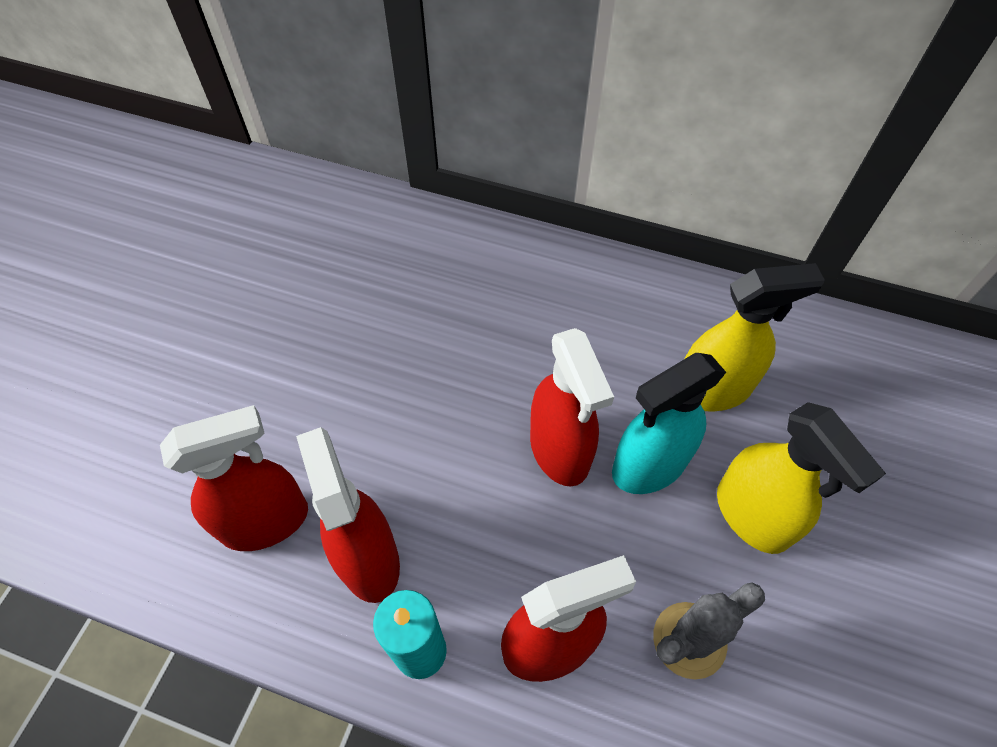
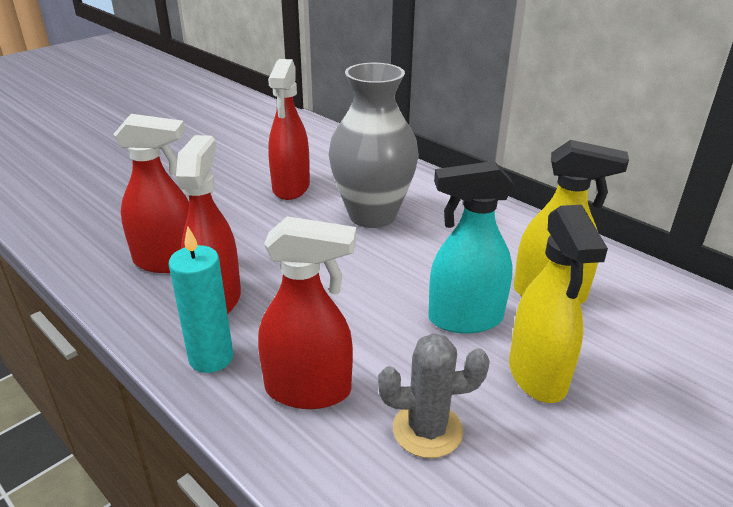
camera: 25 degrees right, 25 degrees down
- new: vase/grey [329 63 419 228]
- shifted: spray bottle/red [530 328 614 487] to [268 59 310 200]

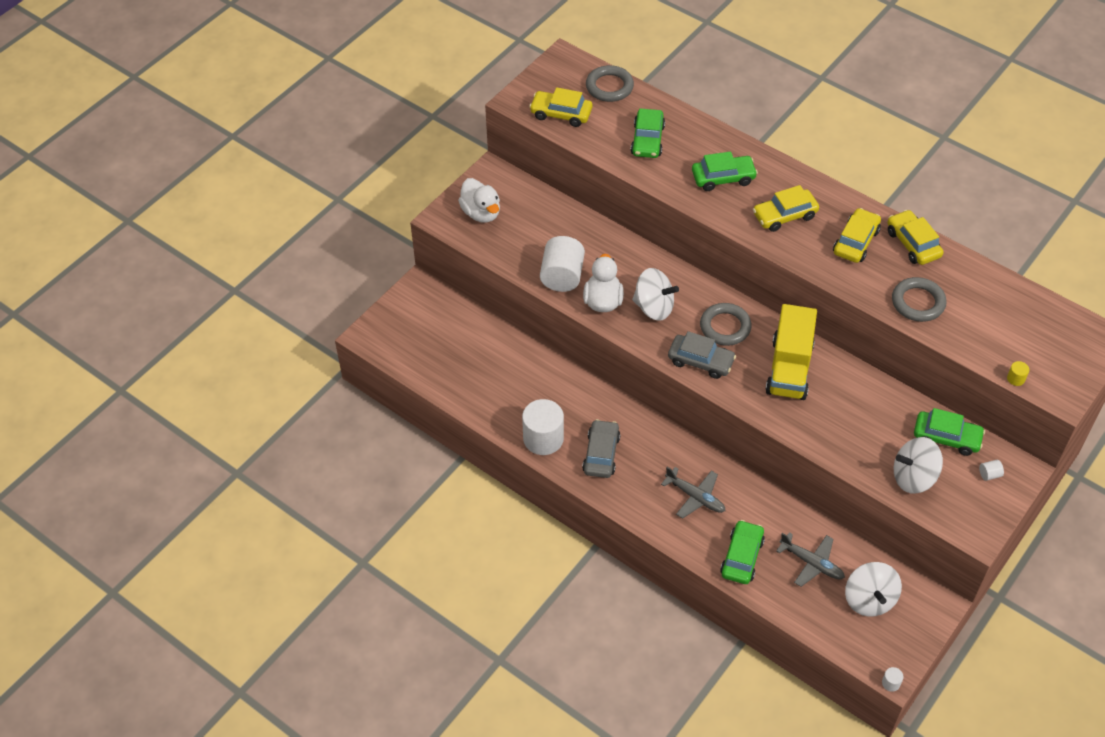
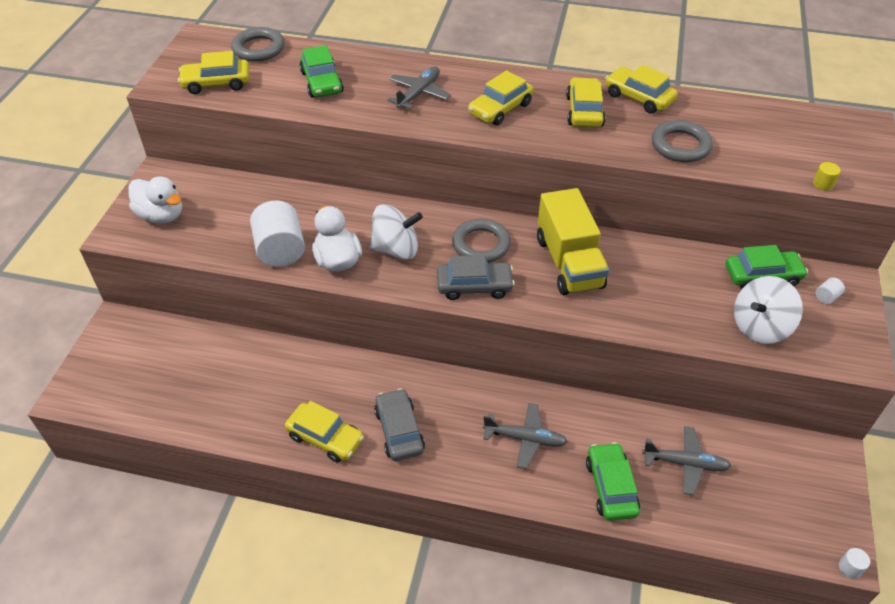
camera: 25 degrees left, 5 degrees down
- gone: spinning top/white [845 562 902 617]
- swapped: cylinder/white [522 399 564 455] to car/yellow [285 401 364 463]
- swapped: car/green [692 151 758 191] to plane/grey [387 67 451 109]

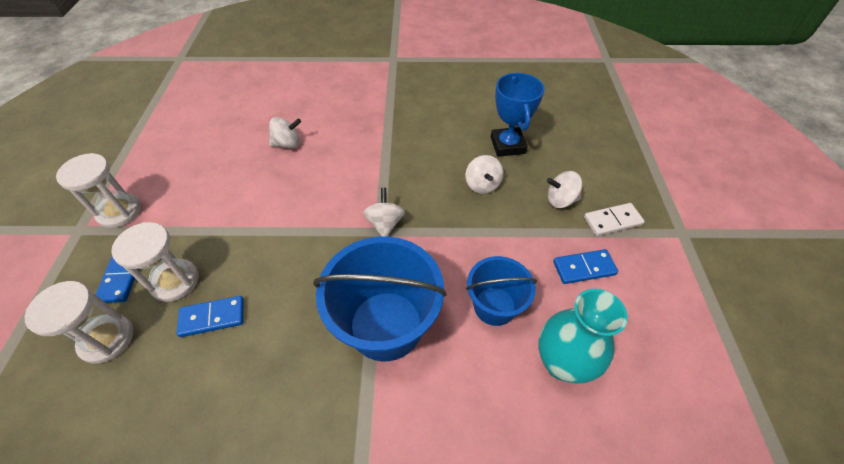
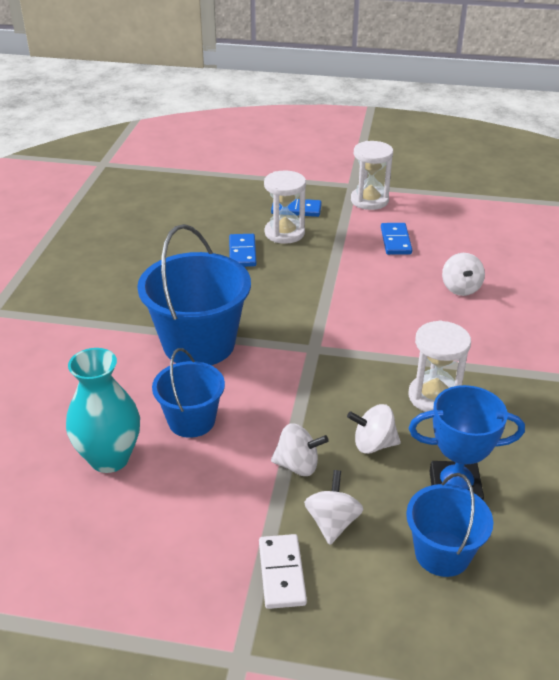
camera: 100 degrees right, 15 degrees down
- new: bucket/blue [406 473 493 577]
- shifted: hourglass/white [24 281 134 364] to [408 320 471 412]
- shifted: spinning top/white [363 188 405 237] to [271 423 329 476]
- shifted: domino/blue [553 249 618 284] to [381 223 412 255]

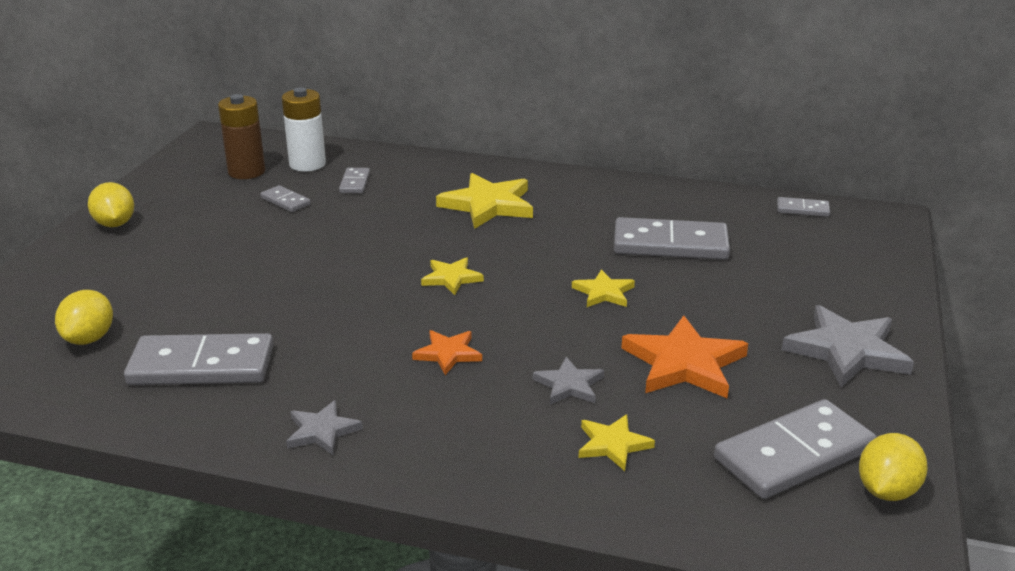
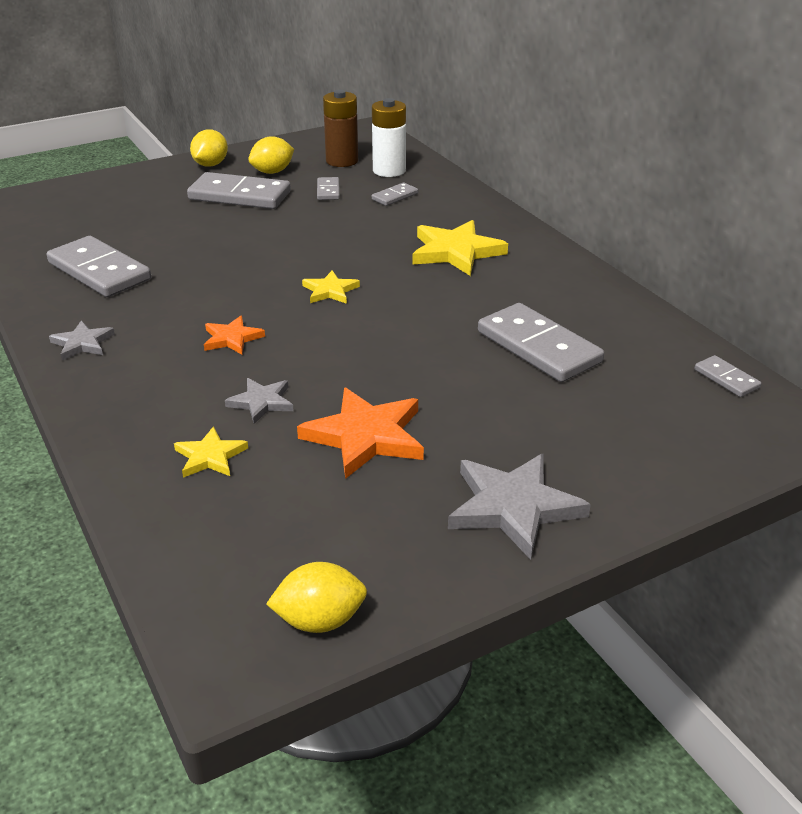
camera: 45 degrees right, 5 degrees up
- gone: star/yellow [572 269 635 307]
- shifted: lemon/yellow [55 290 113 345] to [248 136 294 174]
- shifted: domino/grey [714 399 877 499] to [187 172 291 209]

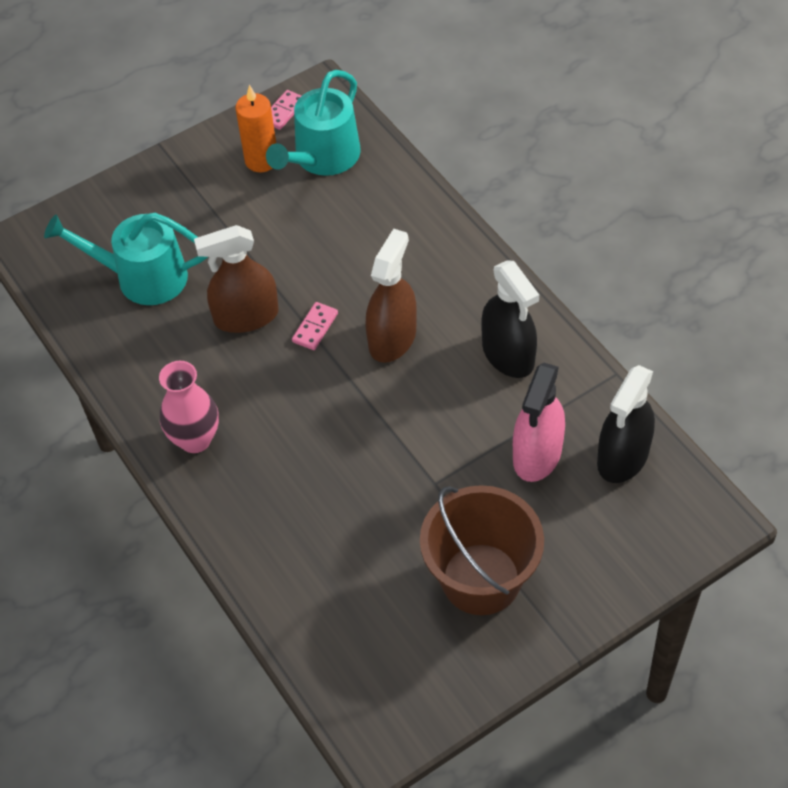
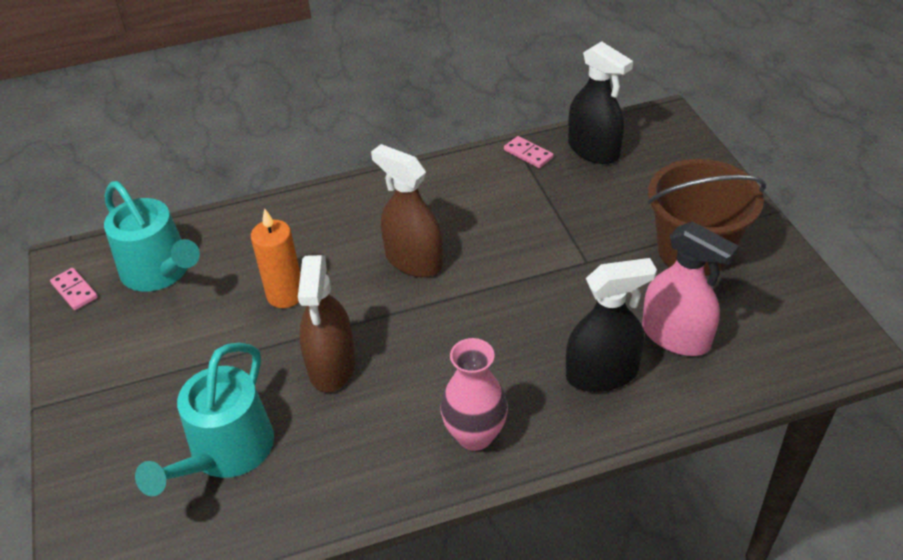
camera: 75 degrees left, 10 degrees down
- shifted: candle/orange [235 85 276 172] to [251 208 300 308]
- shifted: domino/pink [292 302 338 350] to [504 136 554 168]
- shifted: spray bottle/black [482 260 539 378] to [566 258 657 392]
- shifted: spray bottle/pink [513 363 565 482] to [642 221 739 356]

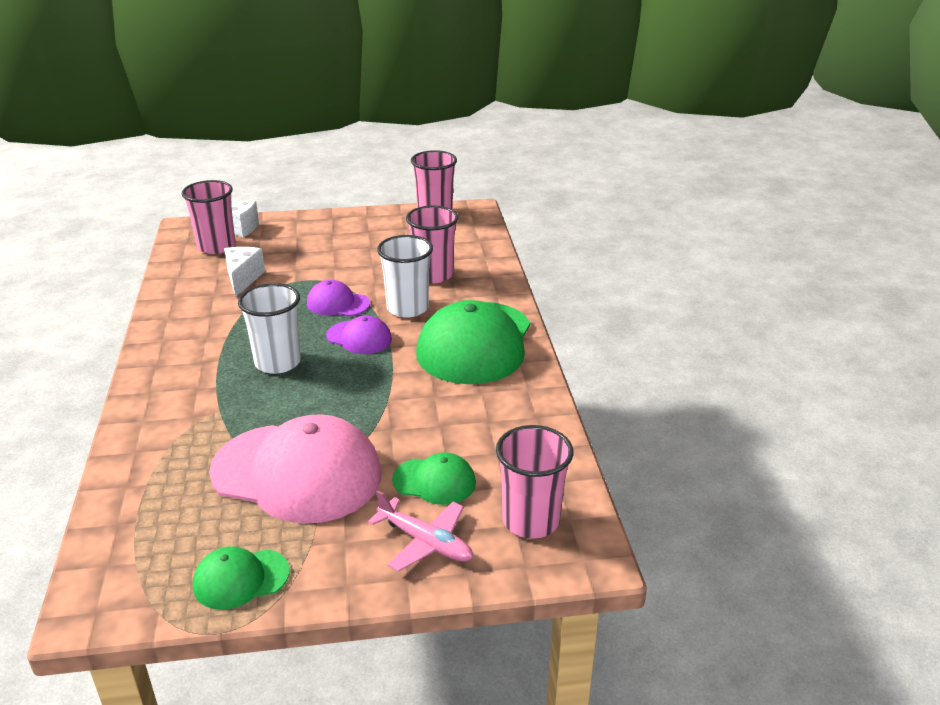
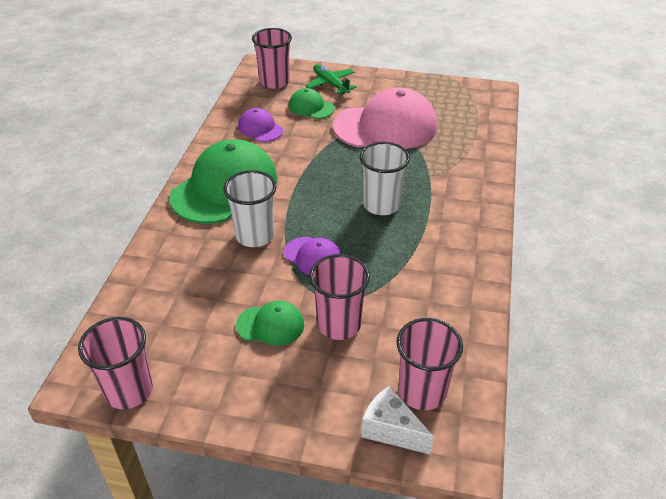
camera: 160 degrees left, 10 degrees up
- gone: cheese/white [224 247 265 297]
- shifted: cap/green [193 546 290 610] to [236 301 304 346]
- shifted: cap/purple [326 315 392 354] to [238 108 283 142]
- shifted: cup/pink [406 205 458 283] to [309 254 370 340]
- repainted: plane/pink [368 490 473 572] to plane/green [306 64 357 94]
- rotated: cap/pink [209 414 381 524] = [333 88 437 149] 135 degrees clockwise

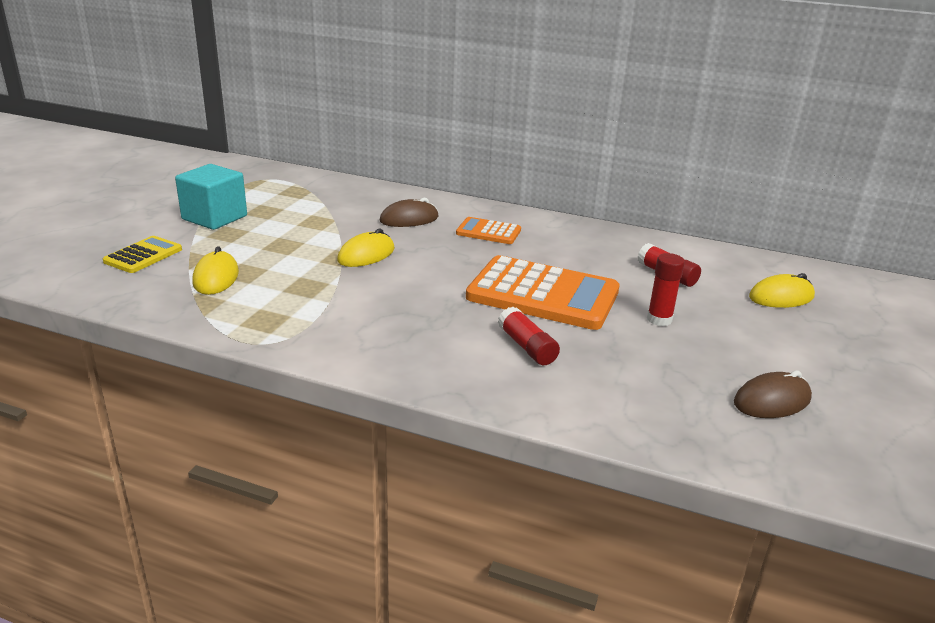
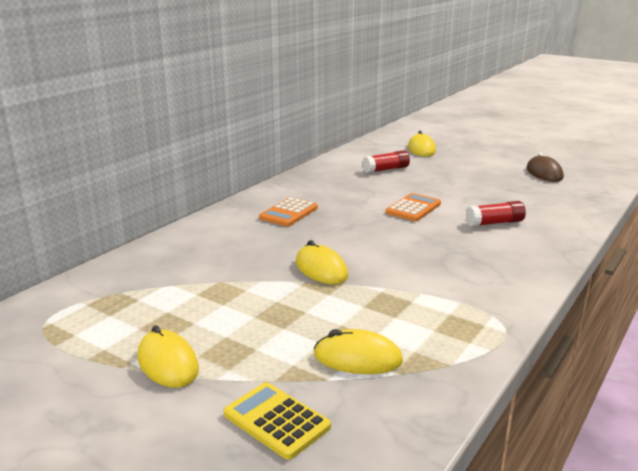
camera: 75 degrees left, 5 degrees down
- gone: mouse/brown [380 198 439 227]
- gone: glue stick/red [647 253 685 326]
- swapped: cube/turquoise [175 164 247 230] to mouse/yellow [138 325 199 388]
- scaled: calculator/orange [466 255 620 330] = [386 193 441 221] x0.50

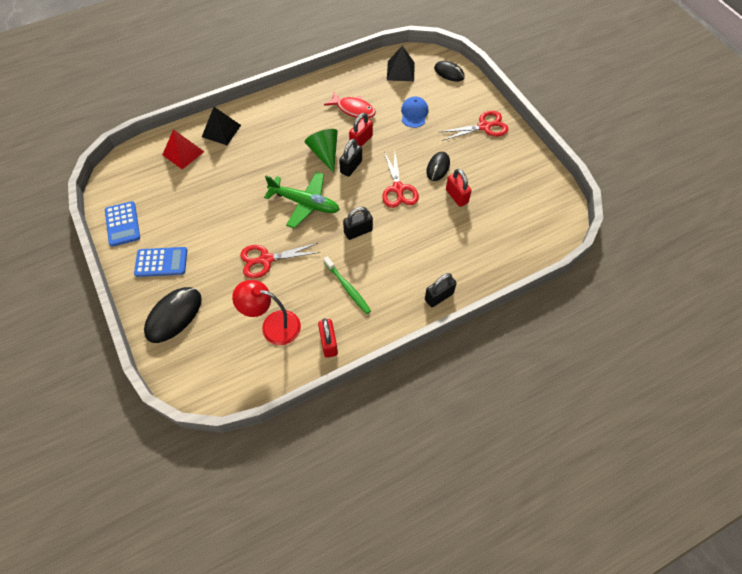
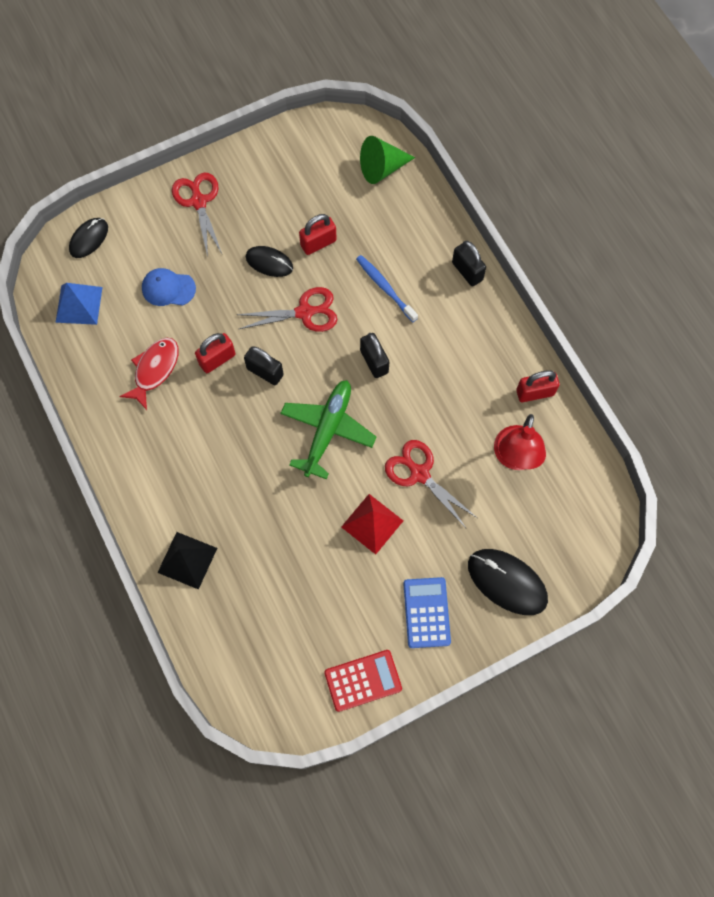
camera: 90 degrees left, 10 degrees up
- gone: toothbrush/green [323 256 371 314]
- new: toothbrush/blue [356 255 418 322]
- shifted: pyramid/red [162 129 204 170] to [341 494 403 555]
- shifted: cone/green [305 129 338 173] to [360 136 415 184]
- repainted: calculator/blue [105 201 140 247] to calculator/red [324 650 402 712]
- repainted: pyramid/black [387 46 415 81] to pyramid/blue [55 283 103 325]
- rotated: scissors/red [240 243 320 279] = [385 440 477 528] 150 degrees clockwise
- rotated: padlock/red [349 113 373 147] = [195 333 236 373] 75 degrees counterclockwise

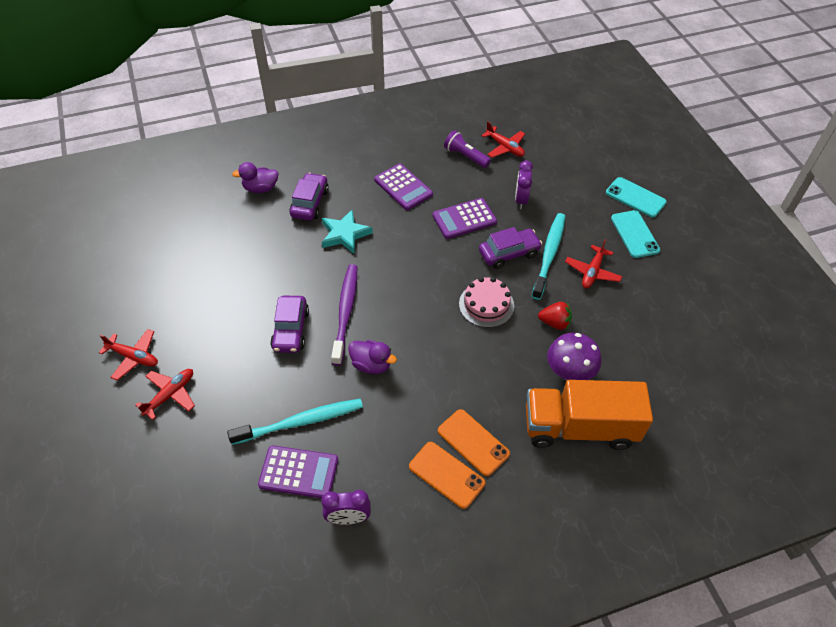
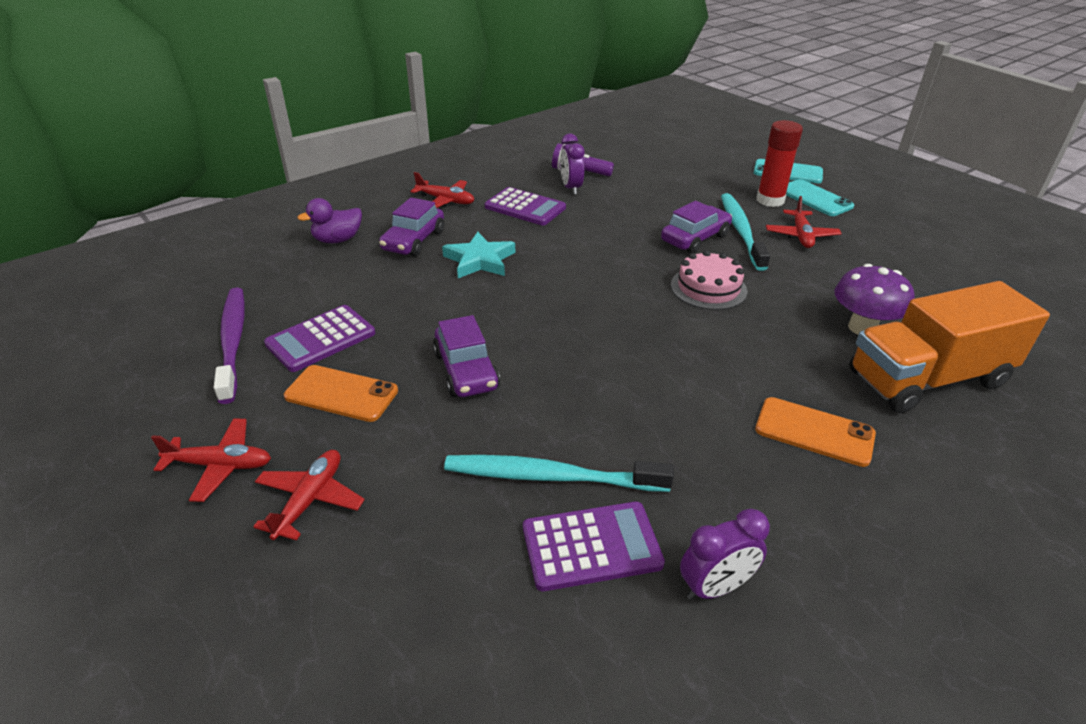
camera: 20 degrees left, 15 degrees down
- gone: duck/purple [348 340 397 374]
- gone: strawberry/red [538 302 572 330]
- new: glue stick/red [756 120 803 207]
- shifted: toothbrush/purple [331 264 357 366] to [214 288 245 404]
- shifted: phone/orange [409 442 485 509] to [284 365 398 422]
- shifted: calculator/purple [433 198 497 239] to [264 305 375 372]
- shifted: plane/red [481 122 525 158] to [410 172 474 208]
- shifted: clock/purple [515 161 533 209] to [560 134 585 195]
- rotated: toothbrush/turquoise [227 399 363 445] = [444 455 674 492] 135 degrees counterclockwise
- rotated: car/purple [289 173 329 220] = [379 198 444 257] 150 degrees counterclockwise

